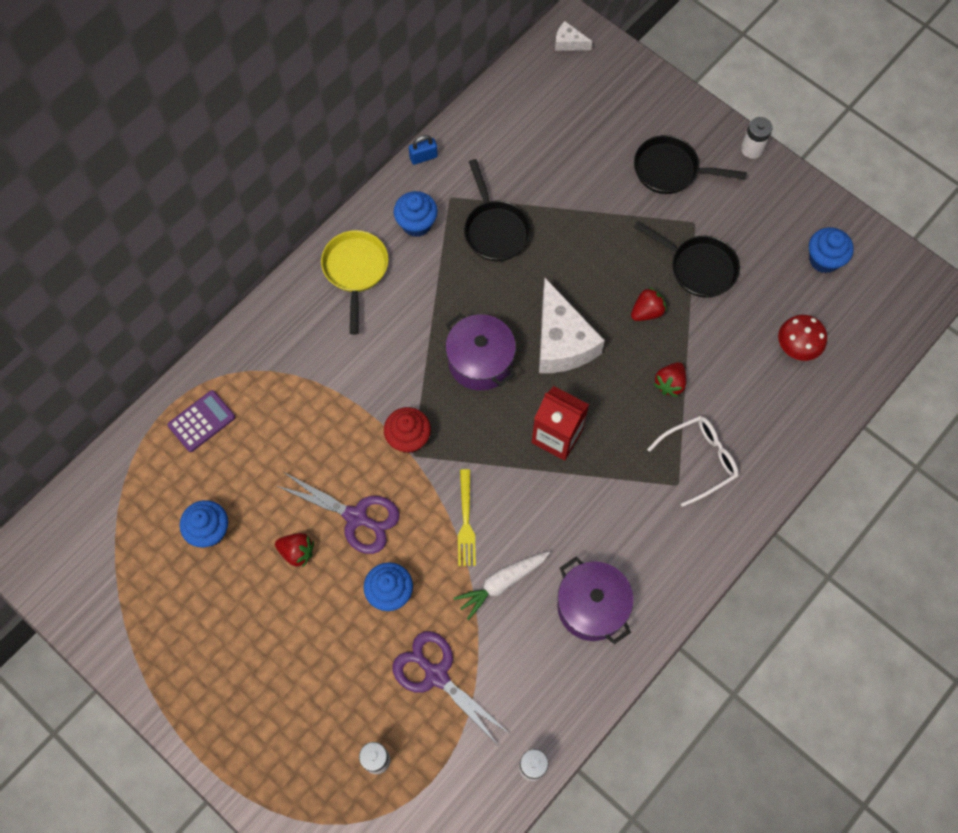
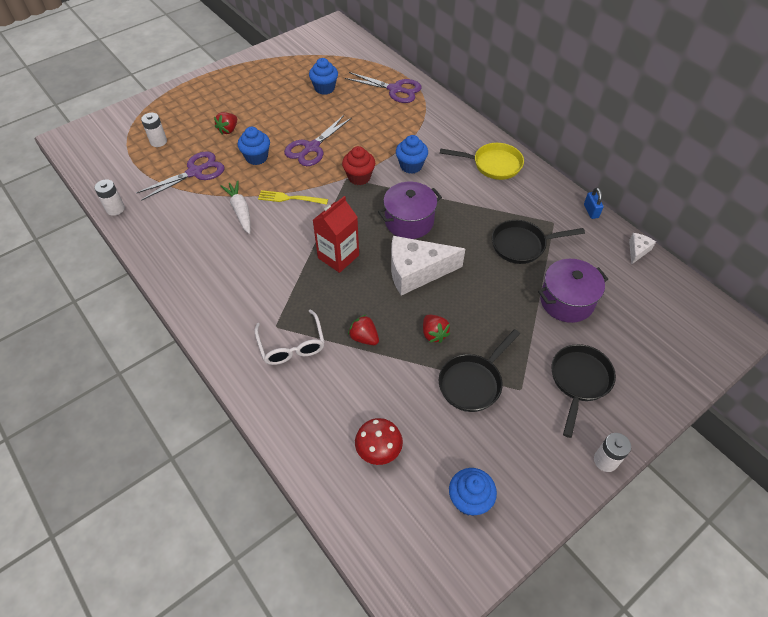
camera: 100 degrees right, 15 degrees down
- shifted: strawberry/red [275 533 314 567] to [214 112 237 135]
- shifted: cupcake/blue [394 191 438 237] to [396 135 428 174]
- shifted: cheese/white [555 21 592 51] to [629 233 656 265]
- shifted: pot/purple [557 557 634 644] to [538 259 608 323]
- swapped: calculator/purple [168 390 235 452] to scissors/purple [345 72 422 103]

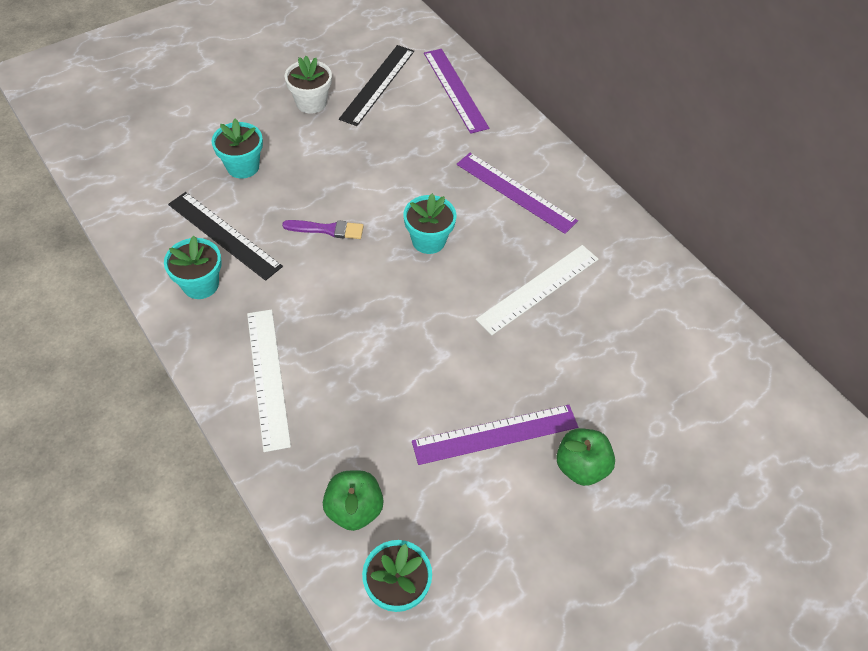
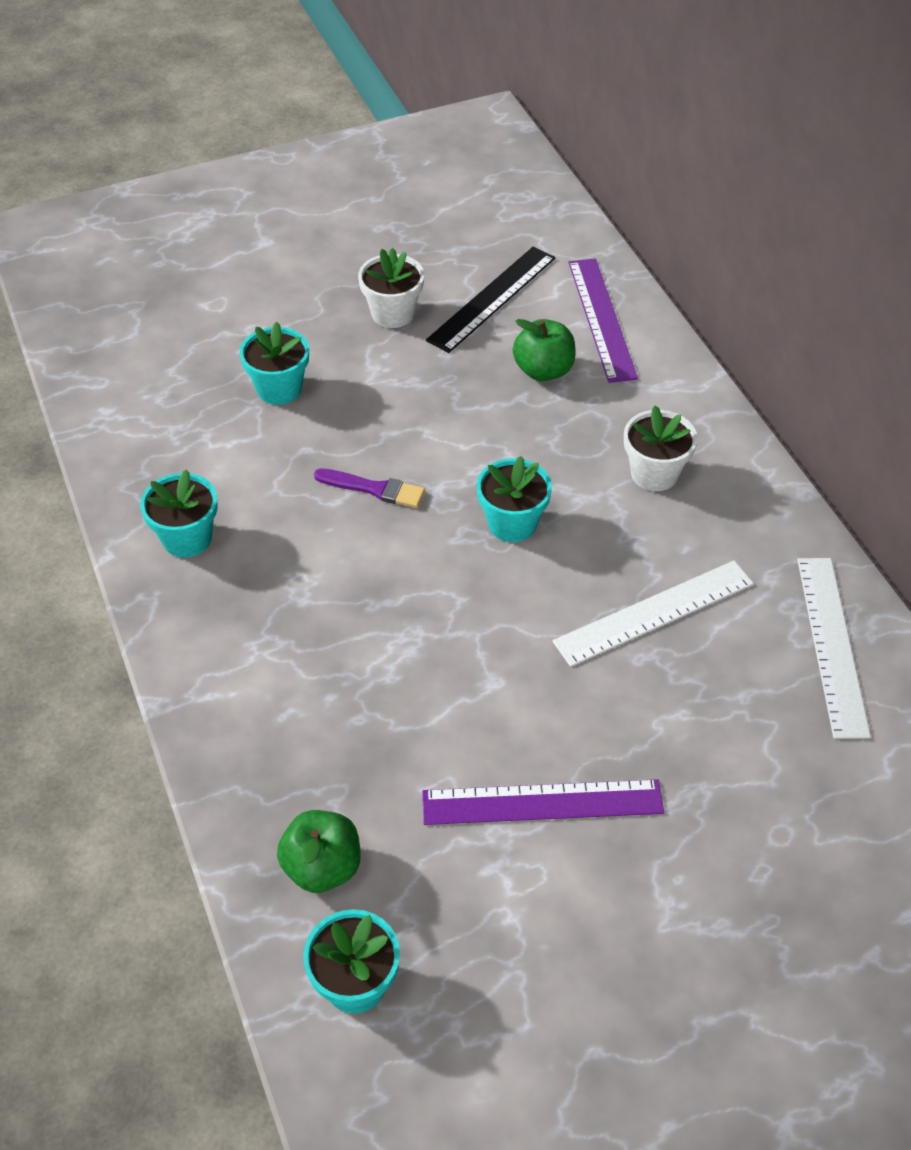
camera: 15 degrees right, 5 degrees down
- gone: ruler/black [168 192 283 281]
- shifted: ruler/white [247 309 291 452] to [797 558 871 739]
- shifted: apple/green [556 428 615 486] to [513 319 576 381]
- swapped: ruler/purple [457 153 578 234] to flower pot/white [624 405 698 491]

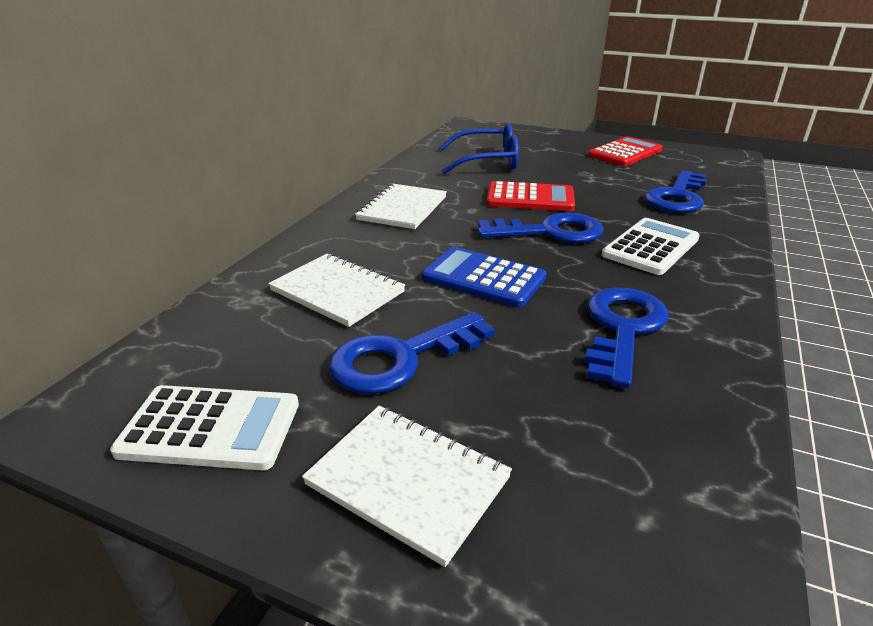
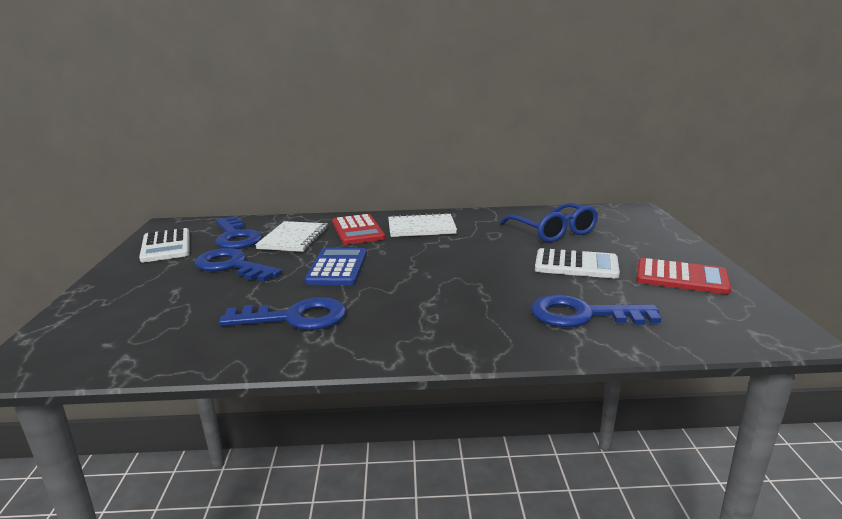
camera: 65 degrees right, 10 degrees down
- gone: notebook/white [302 406 512 567]
- shifted: key/blue [478 212 604 243] to [215 216 262 249]
- shifted: calculator/red [486 181 575 211] to [332 214 385 245]
- shifted: calculator/white [602 218 700 275] to [535 248 620 279]

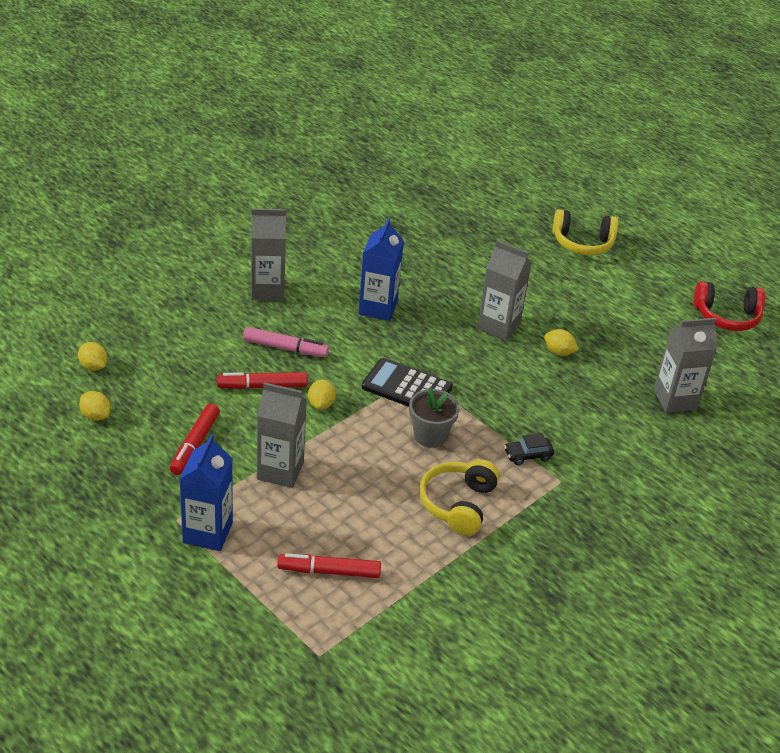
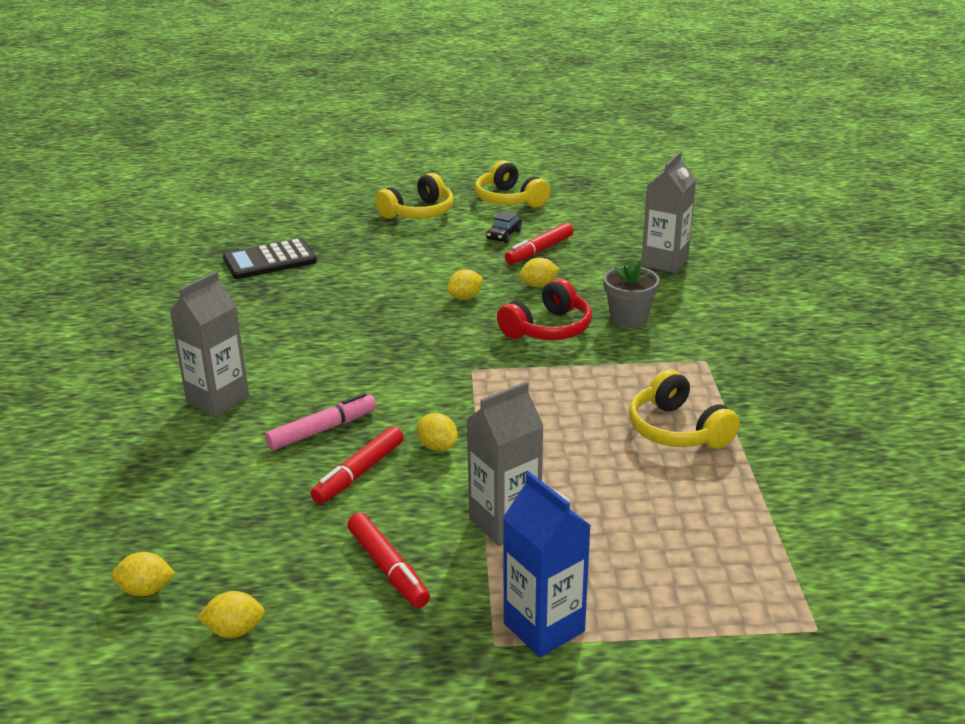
camera: 45 degrees left, 10 degrees down
- gone: carton/blue [359 218 404 321]
- new: headphones/yellow [475 160 550 208]
- shifted: marker/red [277 553 381 578] to [505 223 573 264]
- shifted: calculator/black [362 358 453 407] to [223 238 317 279]
- shifted: flower pot/grey [409 387 460 448] to [603 259 660 328]
- shifted: car/black [504 433 554 465] to [486 210 522 243]
- shifted: headphones/red [694 281 765 331] to [497 279 592 340]
- swapped: carton/grey [477 240 532 341] to lemon/yellow [447 269 483 300]

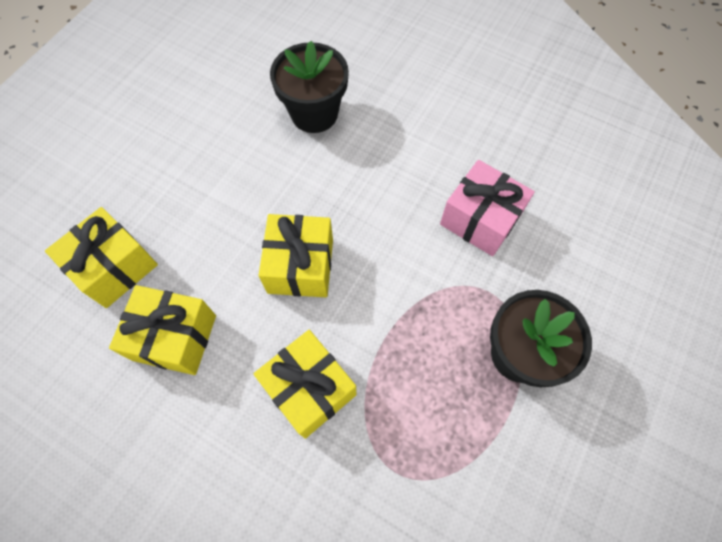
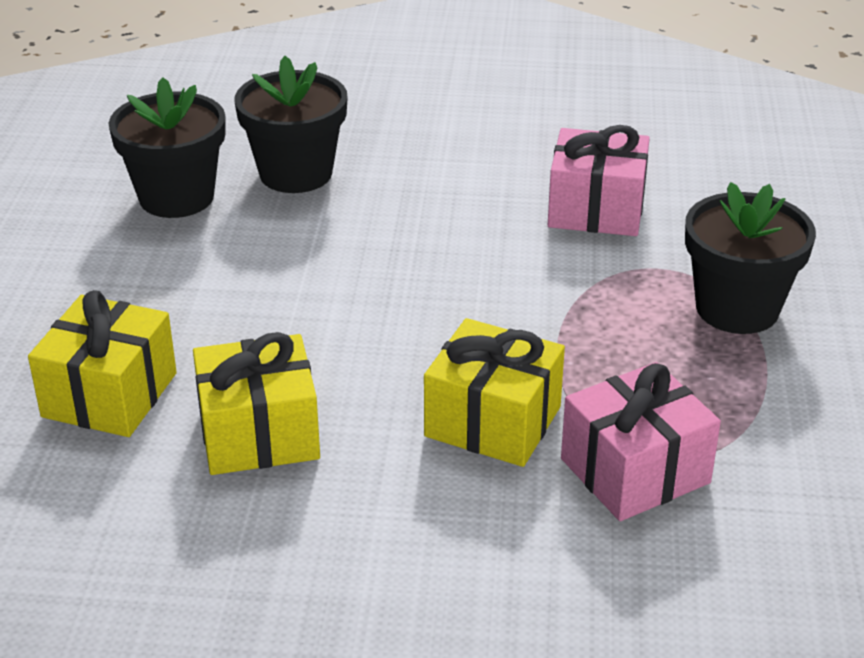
camera: 25 degrees left, 30 degrees down
- gone: gift/yellow [259 214 333 297]
- new: flower pot/black [109 77 226 218]
- new: gift/pink [561 362 721 521]

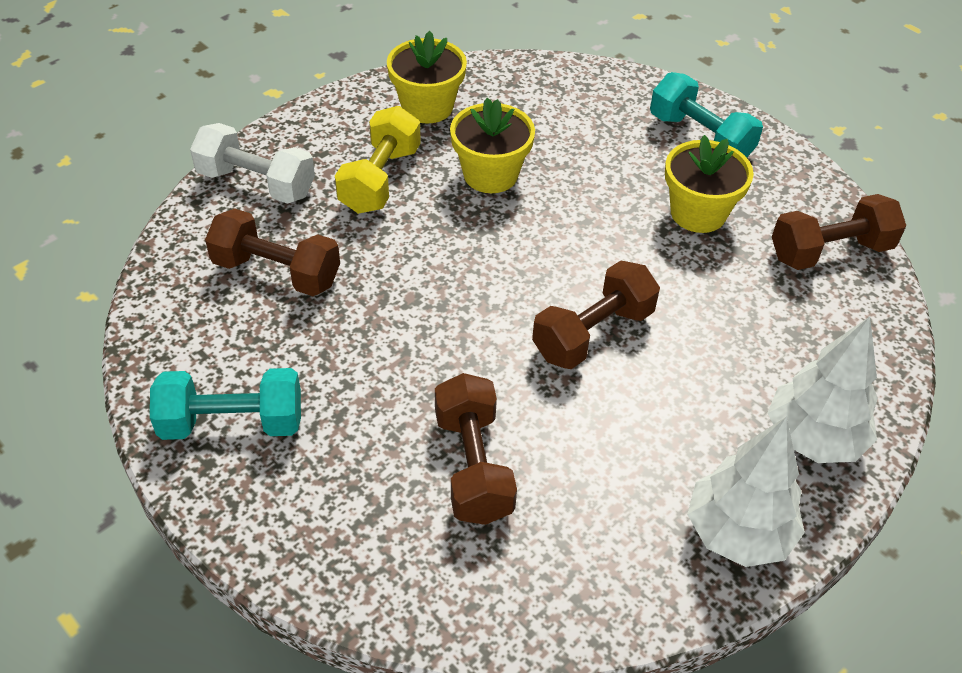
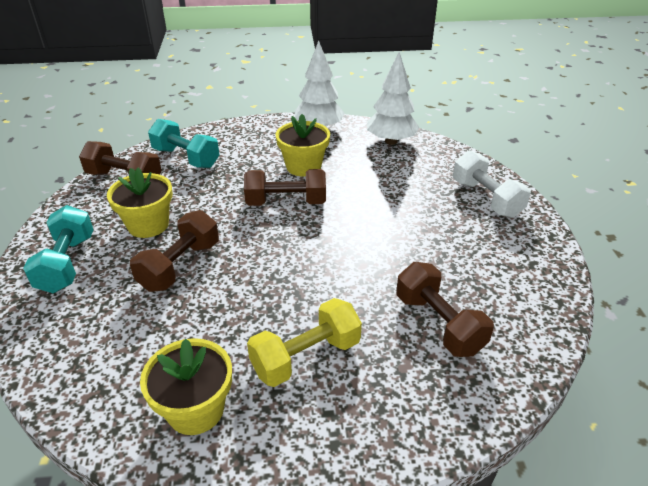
camera: 140 degrees left, 10 degrees down
- shifted: dumbbell/turquoise [150 368 301 440] to [148 119 219 168]
- shifted: dumbbell/white [190 123 315 204] to [453 150 531 218]
- shifted: dumbbell/brown [435 373 517 525] to [130 210 219 292]
- shifted: flower pot/yellow [450 98 535 193] to [276 114 330 177]
- shifted: tree/white [768 317 878 463] to [367 52 420 145]

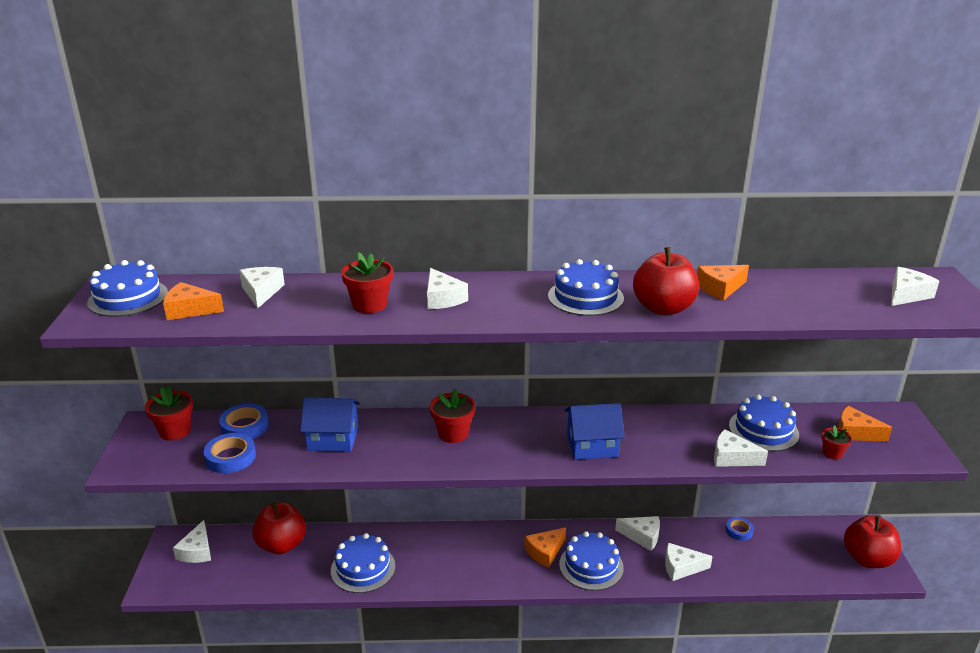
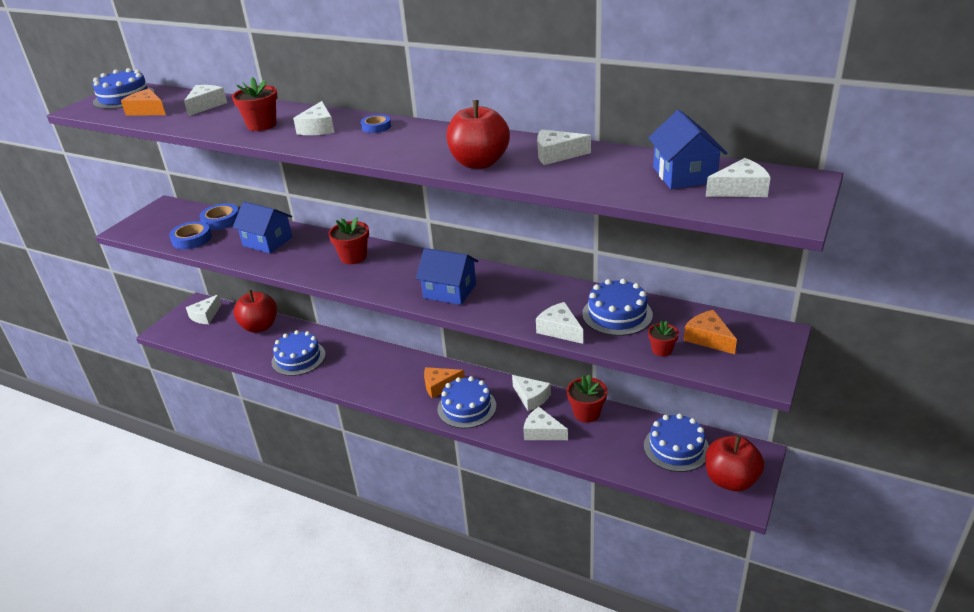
camera: 30 degrees right, 5 degrees up
- new: house/blue [648 110 727 189]
- shifted: flower pot/red [145 386 193 441] to [567 375 607 423]
- shifted: cake/blue [548 259 624 316] to [644 414 709 472]
- shifted: tape/blue [726 517 754 541] to [361 114 391 133]
- repainted: cheese/orange [697 265 749 301] to cheese/white [537 129 591 165]

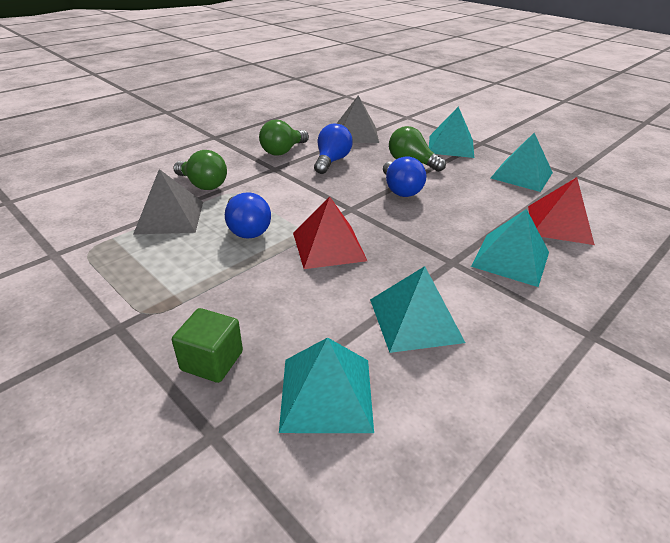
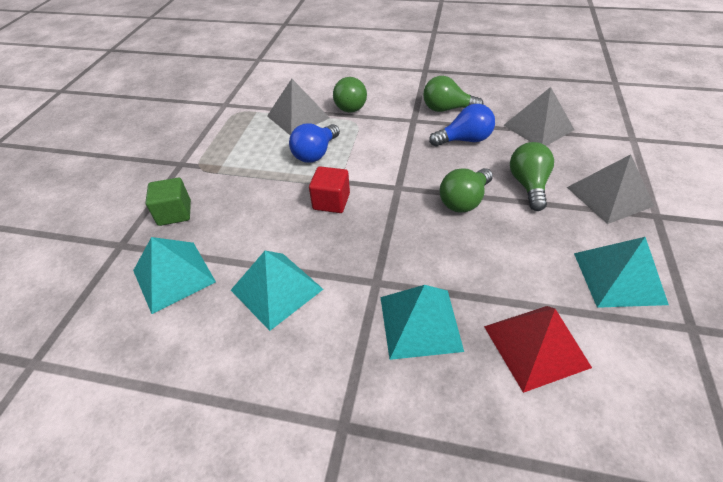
camera: 60 degrees right, 10 degrees up
- swapped: pyramid/red [293 197 367 269] to cube/red [309 166 350 213]
- repainted: light bulb/blue [383 157 426 197] to light bulb/green [440 168 493 213]
- repainted: pyramid/turquoise [429 107 474 158] to pyramid/grey [567 154 654 224]

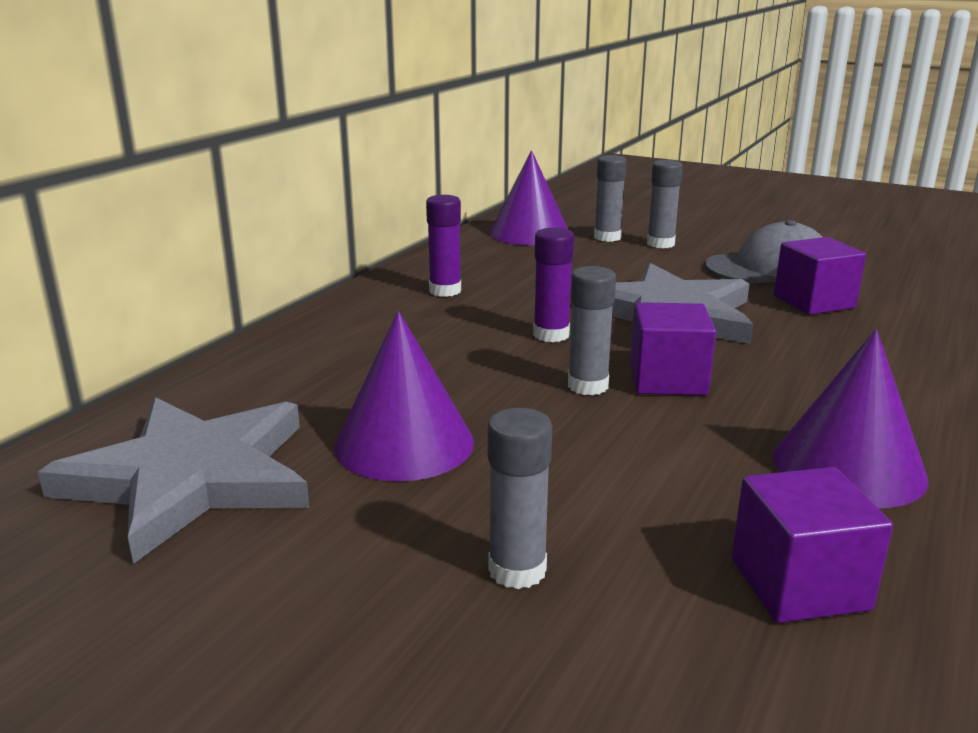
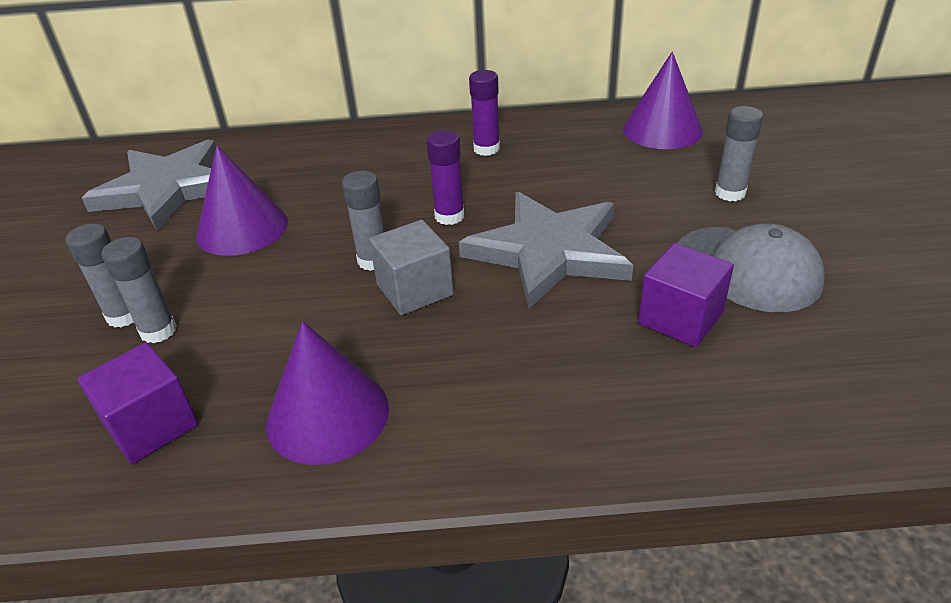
camera: 60 degrees right, 15 degrees up
- shifted: glue stick/grey [594 155 627 242] to [102 237 177 343]
- repainted: cube/purple [630 302 716 395] to cube/grey [369 220 454 315]

